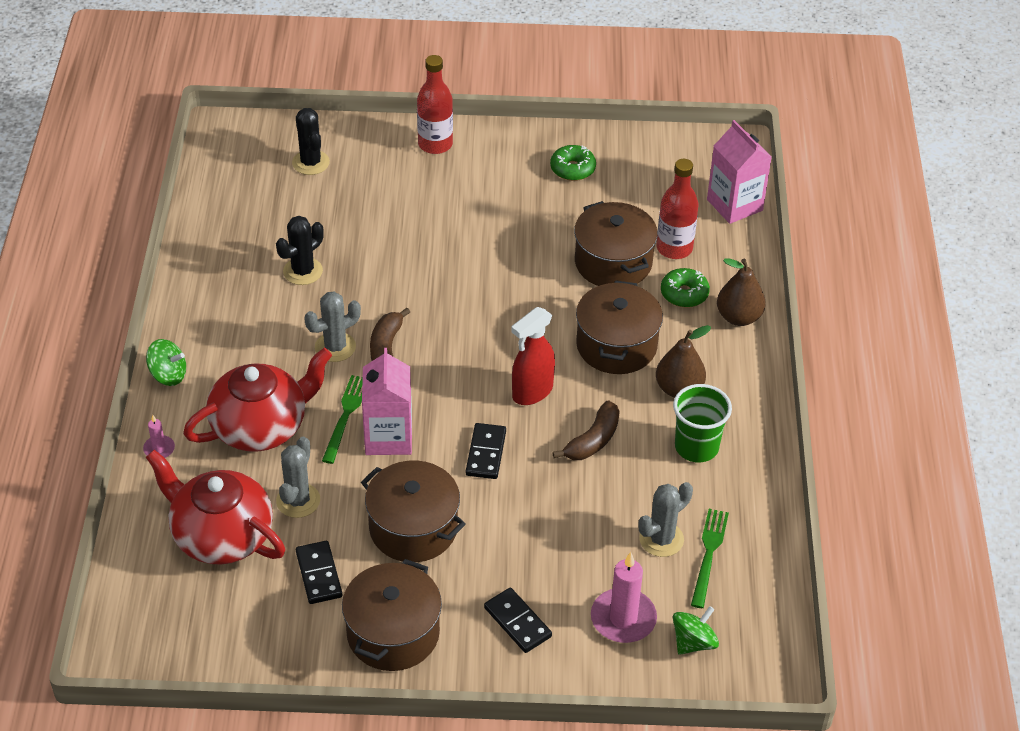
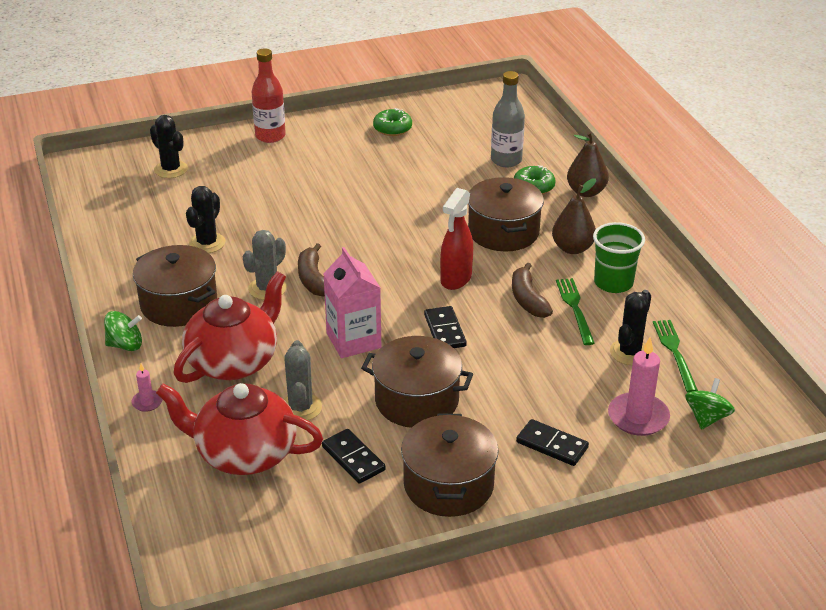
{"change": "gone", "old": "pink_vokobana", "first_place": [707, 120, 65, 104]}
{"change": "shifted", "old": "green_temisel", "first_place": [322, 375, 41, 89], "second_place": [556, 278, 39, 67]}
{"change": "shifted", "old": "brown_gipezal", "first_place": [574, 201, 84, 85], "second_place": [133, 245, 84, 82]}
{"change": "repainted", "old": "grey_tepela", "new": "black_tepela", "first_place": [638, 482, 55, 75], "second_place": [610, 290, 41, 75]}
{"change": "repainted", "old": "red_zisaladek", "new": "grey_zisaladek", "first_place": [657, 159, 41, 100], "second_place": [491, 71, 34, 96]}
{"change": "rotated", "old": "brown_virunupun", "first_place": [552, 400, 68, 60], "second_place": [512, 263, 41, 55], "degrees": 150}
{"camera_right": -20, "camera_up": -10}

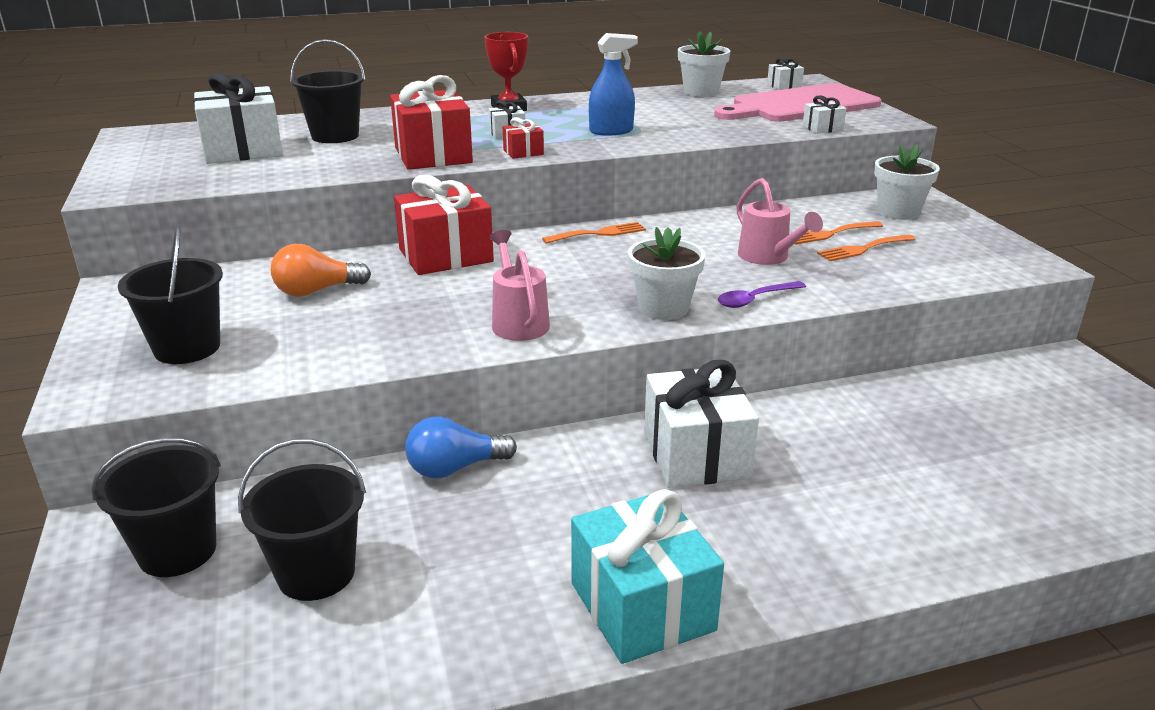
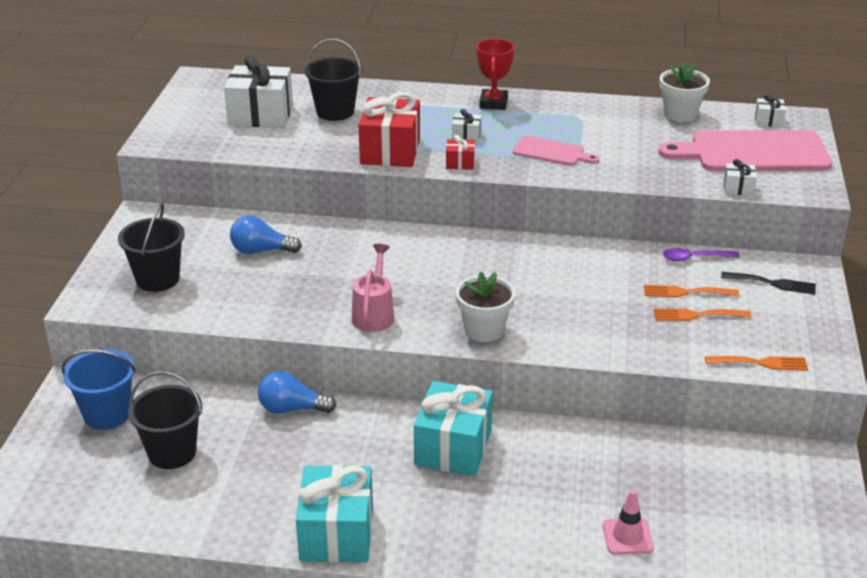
{"change": "gone", "old": "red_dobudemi", "first_place": [394, 174, 100, 101]}
{"change": "gone", "old": "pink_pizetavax", "first_place": [736, 178, 87, 87]}
{"change": "new", "new": "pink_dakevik", "second_place": [603, 490, 51, 64]}
{"change": "shifted", "old": "orange_temisel", "first_place": [542, 222, 104, 22], "second_place": [705, 356, 103, 14]}
{"change": "shifted", "old": "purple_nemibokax", "first_place": [718, 281, 88, 27], "second_place": [663, 248, 77, 13]}
{"change": "swapped", "old": "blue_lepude", "new": "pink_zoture", "first_place": [589, 33, 49, 103], "second_place": [513, 136, 86, 30]}
{"change": "swapped", "old": "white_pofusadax", "new": "black_temisel", "first_place": [874, 144, 66, 76], "second_place": [721, 272, 95, 23]}
{"change": "repainted", "old": "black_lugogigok", "new": "blue_lugogigok", "first_place": [91, 438, 130, 139], "second_place": [62, 349, 74, 81]}
{"change": "repainted", "old": "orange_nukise", "new": "blue_nukise", "first_place": [271, 244, 100, 53], "second_place": [230, 216, 72, 38]}
{"change": "repainted", "old": "white_dobudemi", "new": "turquoise_dobudemi", "first_place": [644, 360, 115, 128], "second_place": [414, 381, 79, 95]}
{"camera_right": 25, "camera_up": 5}

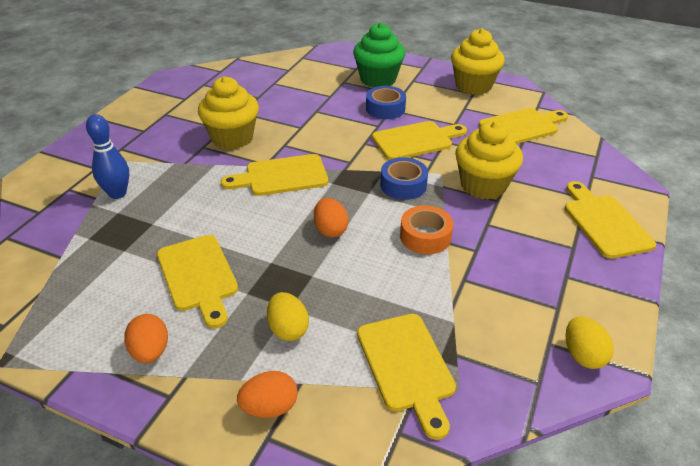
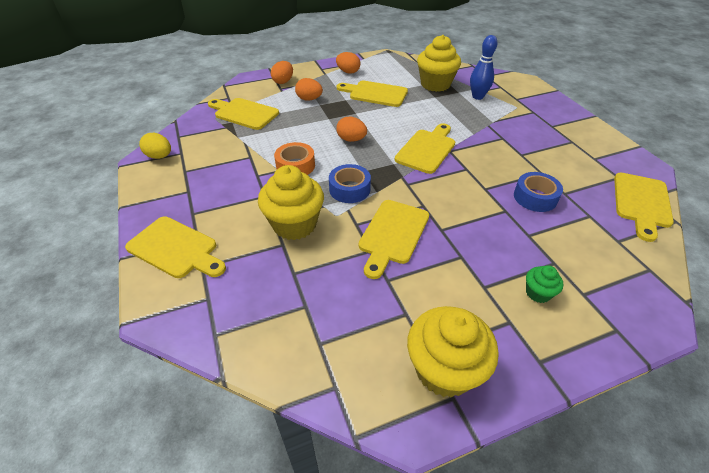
{"change": "shifted", "old": "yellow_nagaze", "first_place": [198, 76, 61, 73], "second_place": [417, 35, 44, 57]}
{"change": "shifted", "old": "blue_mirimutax", "first_place": [366, 86, 40, 33], "second_place": [514, 172, 49, 40]}
{"change": "shifted", "old": "yellow_zoture", "first_place": [479, 108, 89, 36], "second_place": [614, 173, 60, 69]}
{"change": "repainted", "old": "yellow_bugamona", "new": "orange_bugamona", "first_place": [267, 292, 42, 49], "second_place": [295, 78, 28, 23]}
{"change": "scaled", "old": "green_nagaze", "first_place": [353, 23, 52, 65], "second_place": [526, 265, 38, 38], "factor": 0.48}
{"camera_right": 135, "camera_up": 5}

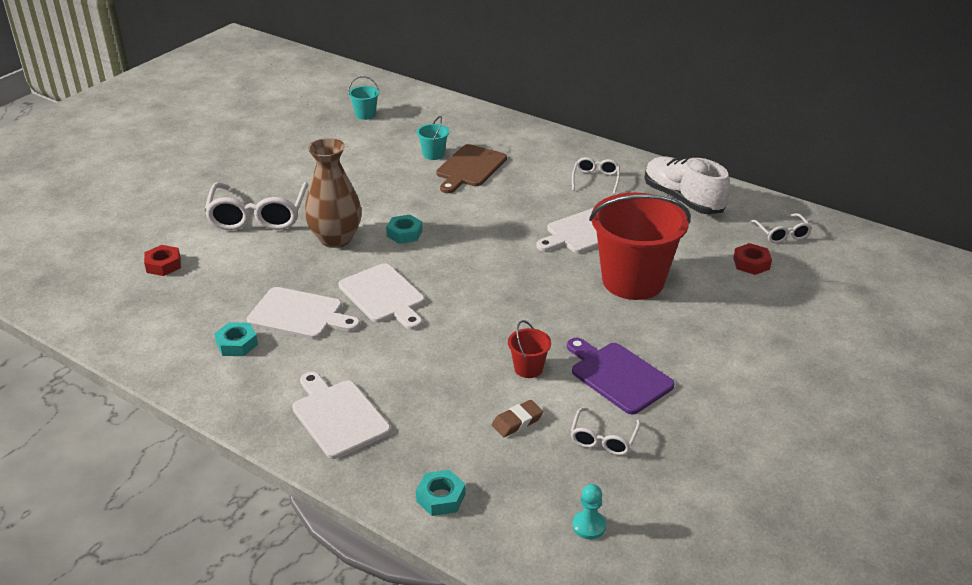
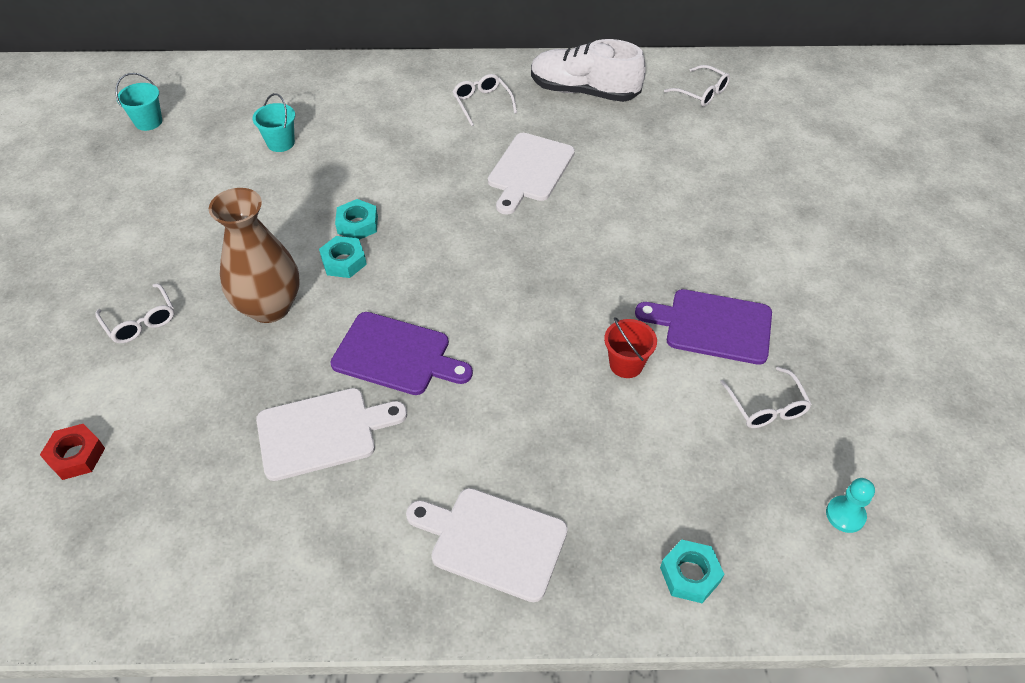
{"change": "gone", "old": "brown_zoture", "first_place": [436, 144, 71, 49]}
{"change": "gone", "old": "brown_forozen", "first_place": [492, 400, 51, 37]}
{"change": "gone", "old": "red_lugogigok", "first_place": [589, 193, 102, 107]}
{"change": "gone", "old": "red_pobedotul", "first_place": [733, 243, 39, 32]}
{"change": "shifted", "old": "turquoise_pobedotul", "first_place": [214, 322, 44, 34], "second_place": [335, 199, 43, 41]}
{"change": "repainted", "old": "white_zoture", "new": "purple_zoture", "first_place": [338, 263, 87, 67], "second_place": [331, 312, 142, 83]}
{"change": "scaled", "old": "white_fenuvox", "first_place": [204, 182, 104, 48], "second_place": [95, 284, 79, 59], "factor": 0.51}
{"camera_right": -35, "camera_up": 15}

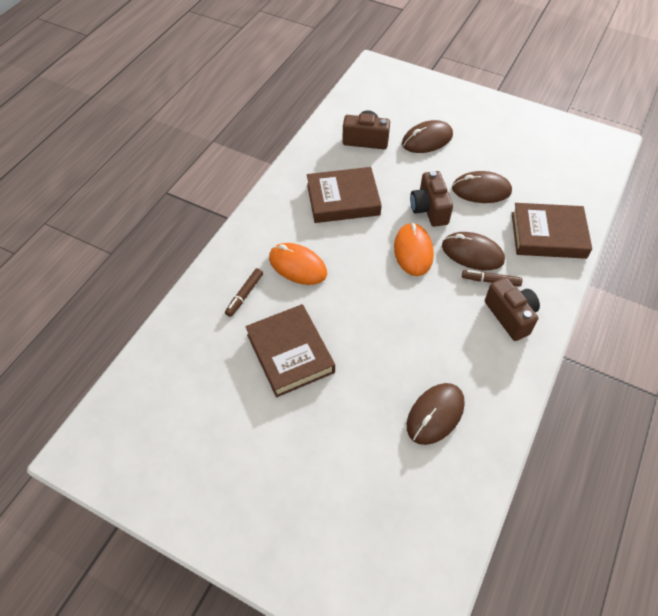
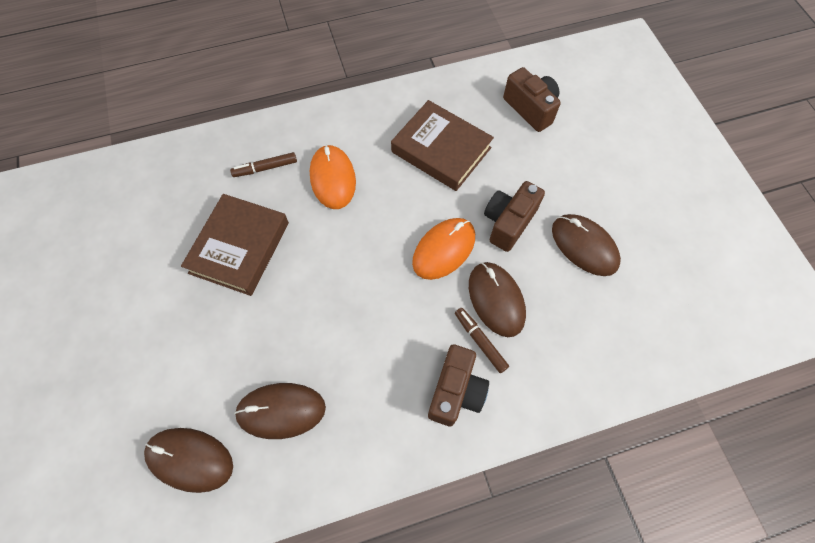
{"change": "gone", "old": "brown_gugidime", "first_place": [512, 203, 80, 56]}
{"change": "shifted", "old": "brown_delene", "first_place": [402, 120, 51, 33], "second_place": [144, 428, 89, 65]}
{"camera_right": 45, "camera_up": 10}

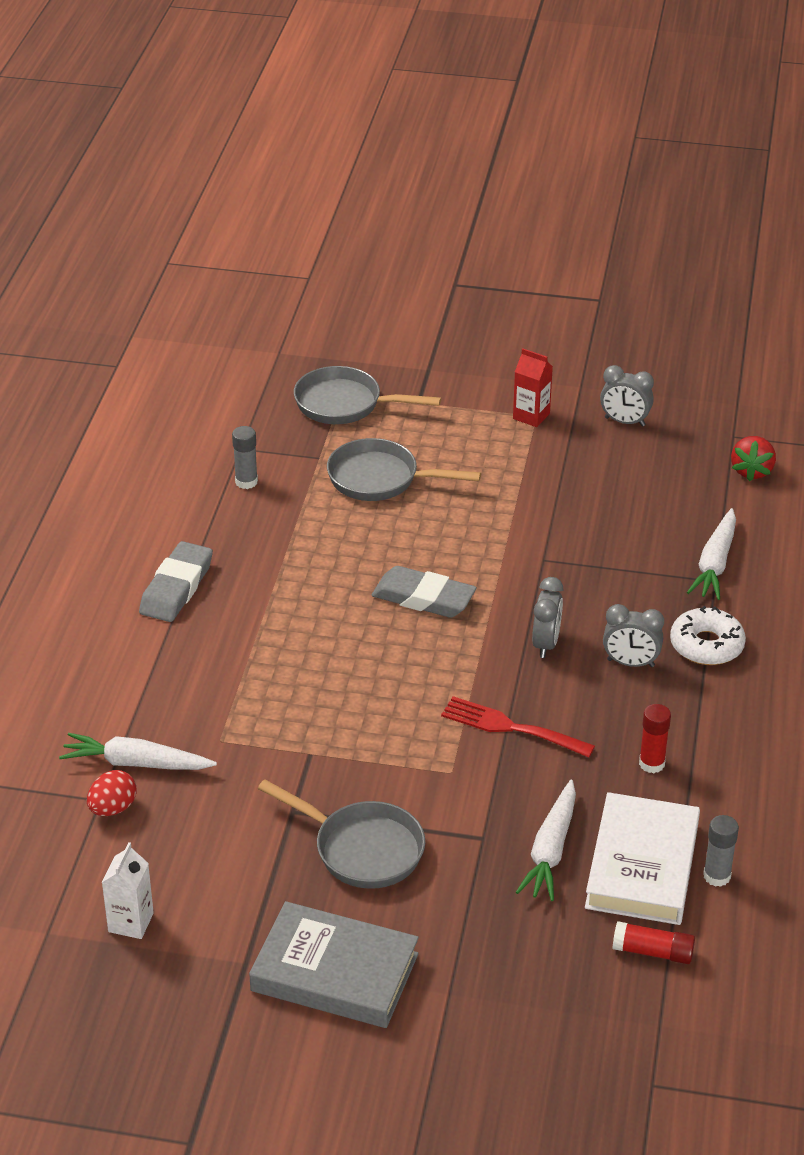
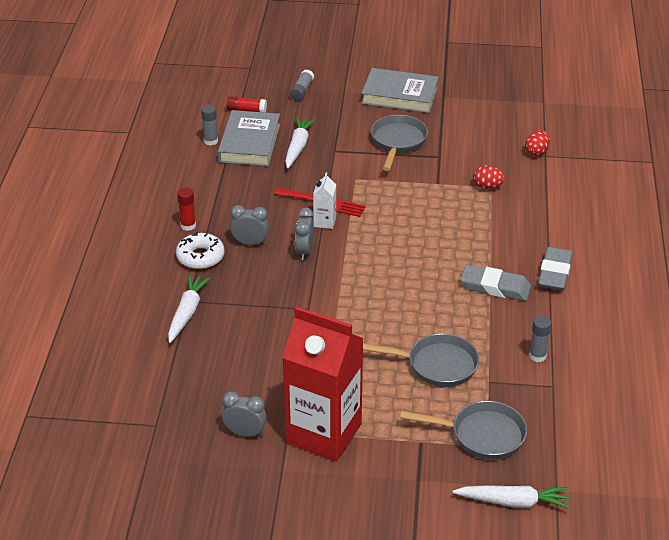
{"change": "gone", "old": "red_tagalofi", "first_place": [731, 436, 45, 45]}
{"change": "new", "new": "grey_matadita", "second_place": [290, 70, 24, 31]}
{"change": "new", "new": "red_bugamona", "second_place": [473, 165, 32, 24]}
{"change": "shifted", "old": "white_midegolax", "first_place": [59, 733, 158, 37], "second_place": [452, 485, 118, 24]}
{"change": "shifted", "old": "white_vokobana", "first_place": [102, 842, 52, 97], "second_place": [313, 172, 23, 57]}
{"change": "shifted", "old": "grey_forozen", "first_place": [372, 566, 105, 52], "second_place": [461, 265, 70, 36]}
{"change": "shifted", "old": "red_matadita", "first_place": [639, 704, 32, 69], "second_place": [177, 188, 19, 43]}
{"change": "repainted", "old": "white_gugidime", "new": "grey_gugidime", "first_place": [585, 792, 115, 133], "second_place": [218, 110, 62, 56]}
{"change": "rotated", "old": "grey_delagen", "first_place": [258, 780, 167, 109], "second_place": [371, 115, 57, 56], "degrees": 75}
{"change": "scaled", "old": "red_vokobana", "first_place": [513, 348, 40, 79], "second_place": [282, 306, 82, 156], "factor": 2.45}
{"camera_right": 175, "camera_up": 0}

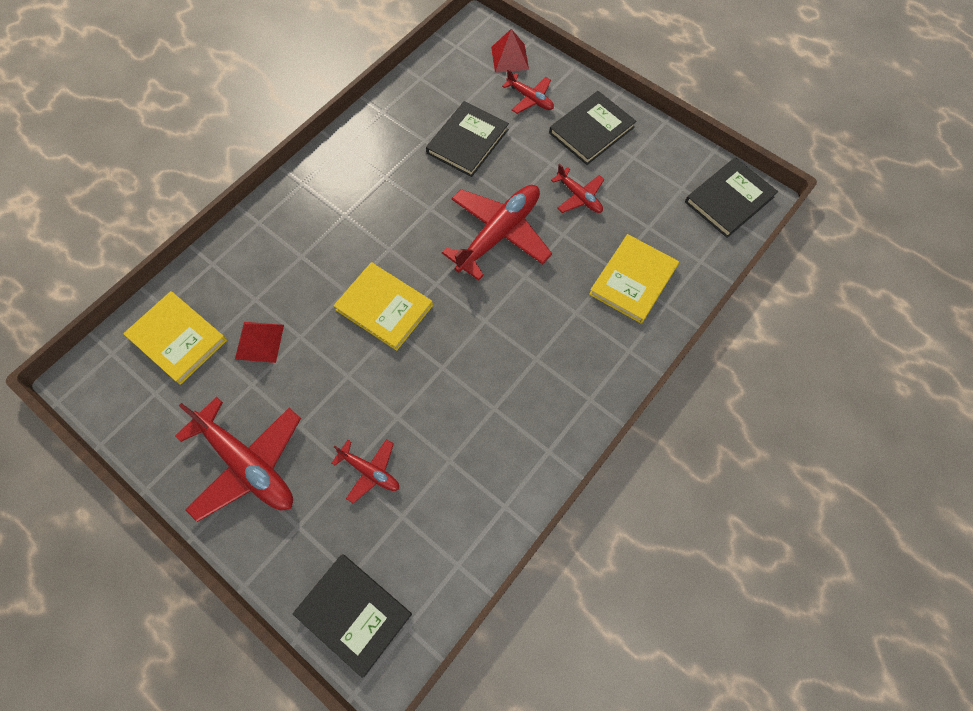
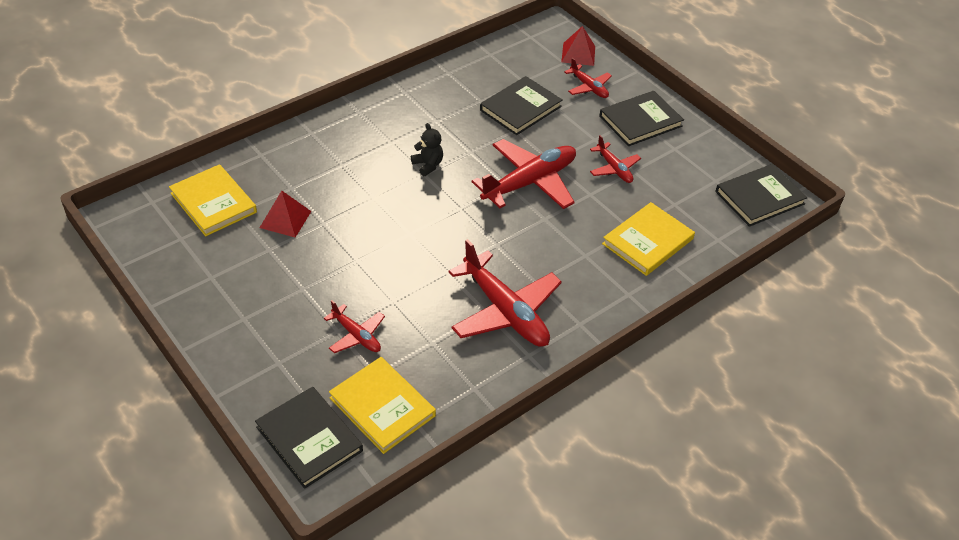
{"change": "new", "new": "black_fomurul", "second_place": [411, 123, 32, 53]}
{"change": "shifted", "old": "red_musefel", "first_place": [175, 397, 126, 125], "second_place": [448, 239, 114, 108]}
{"change": "shifted", "old": "yellow_gugidime", "first_place": [334, 262, 99, 89], "second_place": [329, 357, 107, 97]}
{"camera_right": 10, "camera_up": -20}

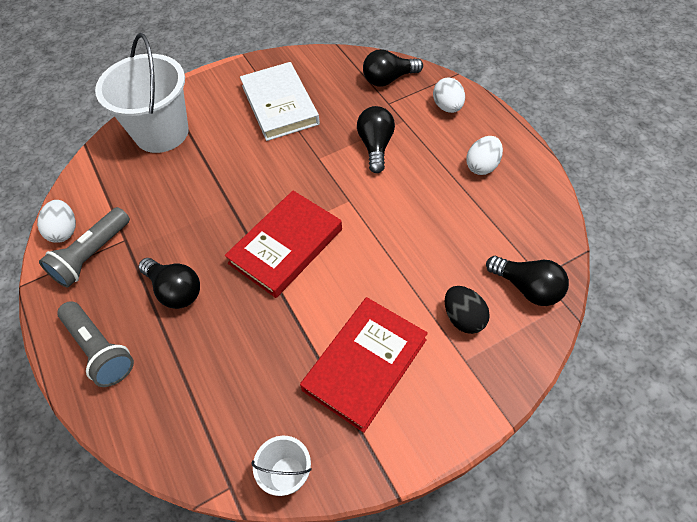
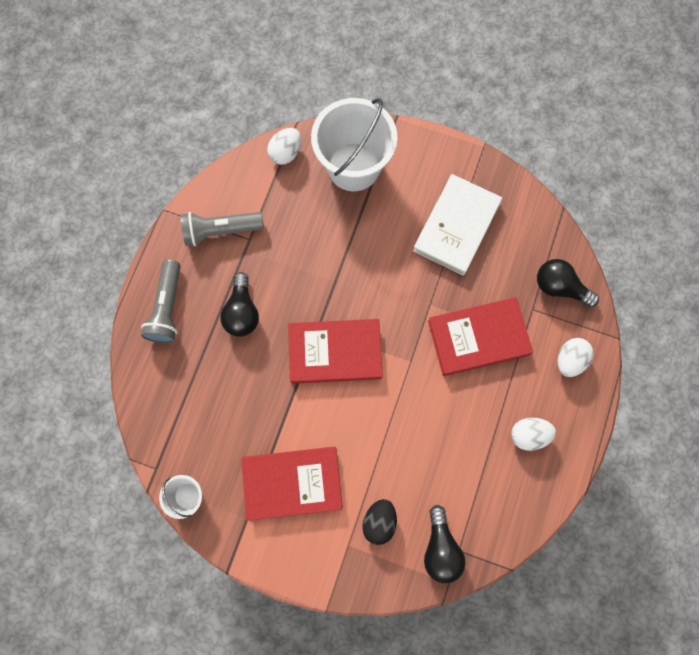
{"change": "shifted", "old": "white_bugamona", "first_place": [37, 200, 39, 43], "second_place": [267, 128, 34, 37]}
{"change": "swapped", "old": "black_nukise", "new": "red_gugidime", "first_place": [357, 106, 38, 67], "second_place": [428, 297, 105, 79]}
{"camera_right": 45, "camera_up": 20}

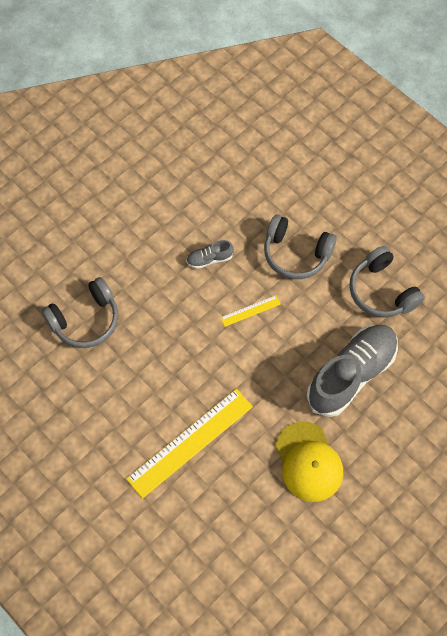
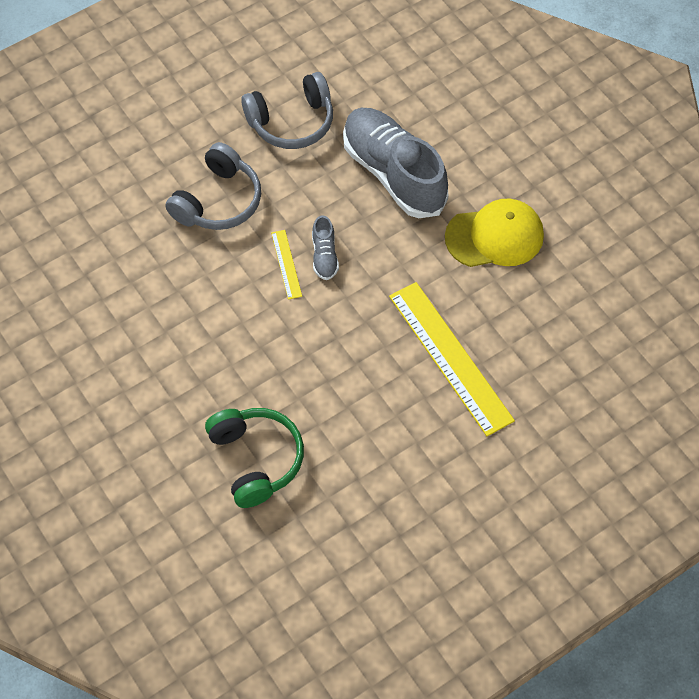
{"change": "shifted", "old": "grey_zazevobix", "first_place": [186, 240, 48, 29], "second_place": [312, 215, 27, 65]}
{"change": "repainted", "old": "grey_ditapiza", "new": "green_ditapiza", "first_place": [41, 277, 77, 71], "second_place": [205, 408, 99, 100]}
{"camera_right": -80, "camera_up": -5}

